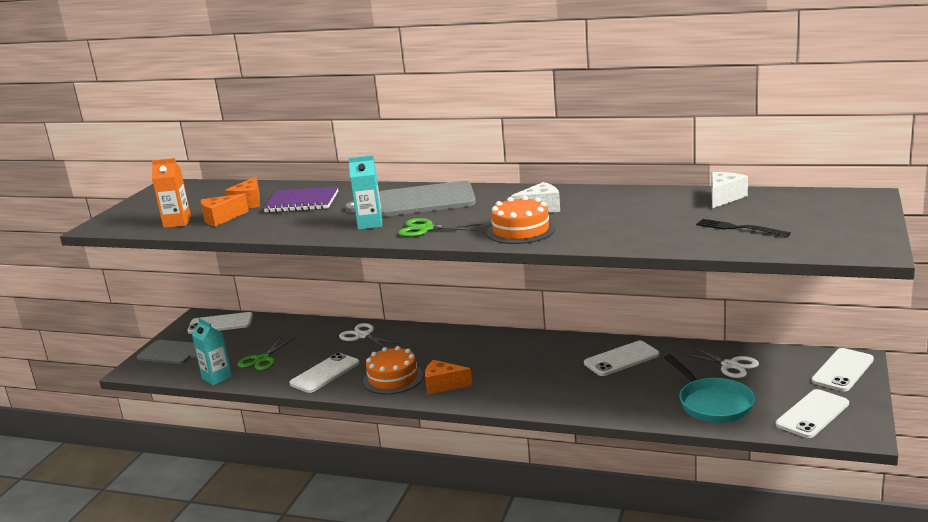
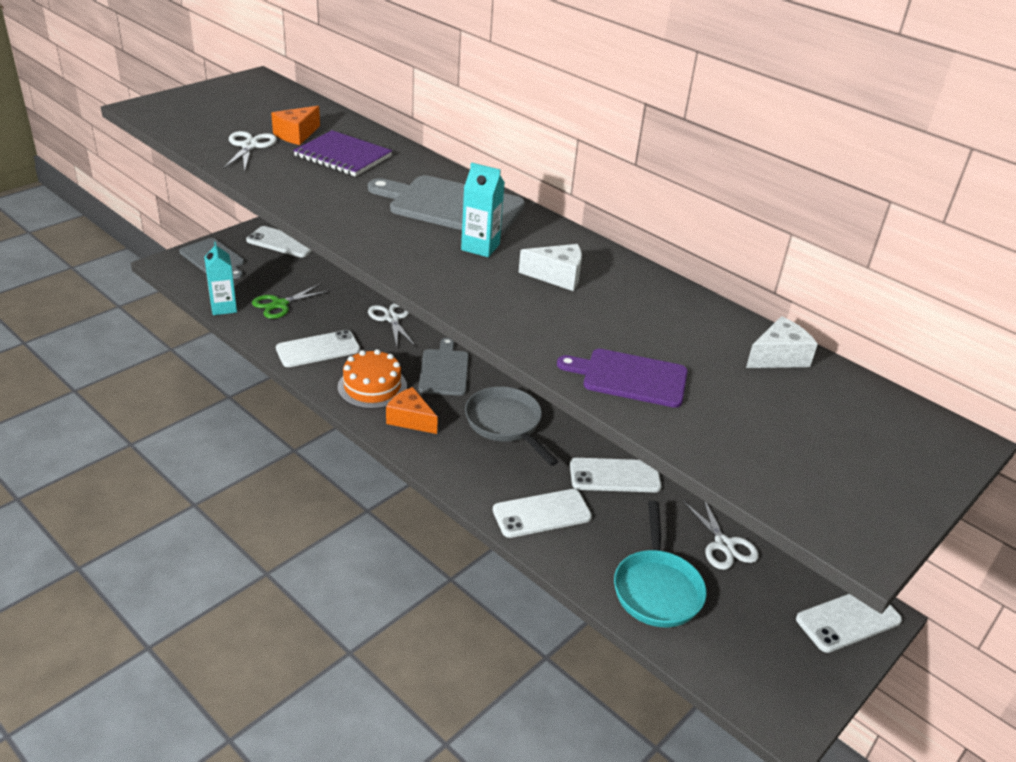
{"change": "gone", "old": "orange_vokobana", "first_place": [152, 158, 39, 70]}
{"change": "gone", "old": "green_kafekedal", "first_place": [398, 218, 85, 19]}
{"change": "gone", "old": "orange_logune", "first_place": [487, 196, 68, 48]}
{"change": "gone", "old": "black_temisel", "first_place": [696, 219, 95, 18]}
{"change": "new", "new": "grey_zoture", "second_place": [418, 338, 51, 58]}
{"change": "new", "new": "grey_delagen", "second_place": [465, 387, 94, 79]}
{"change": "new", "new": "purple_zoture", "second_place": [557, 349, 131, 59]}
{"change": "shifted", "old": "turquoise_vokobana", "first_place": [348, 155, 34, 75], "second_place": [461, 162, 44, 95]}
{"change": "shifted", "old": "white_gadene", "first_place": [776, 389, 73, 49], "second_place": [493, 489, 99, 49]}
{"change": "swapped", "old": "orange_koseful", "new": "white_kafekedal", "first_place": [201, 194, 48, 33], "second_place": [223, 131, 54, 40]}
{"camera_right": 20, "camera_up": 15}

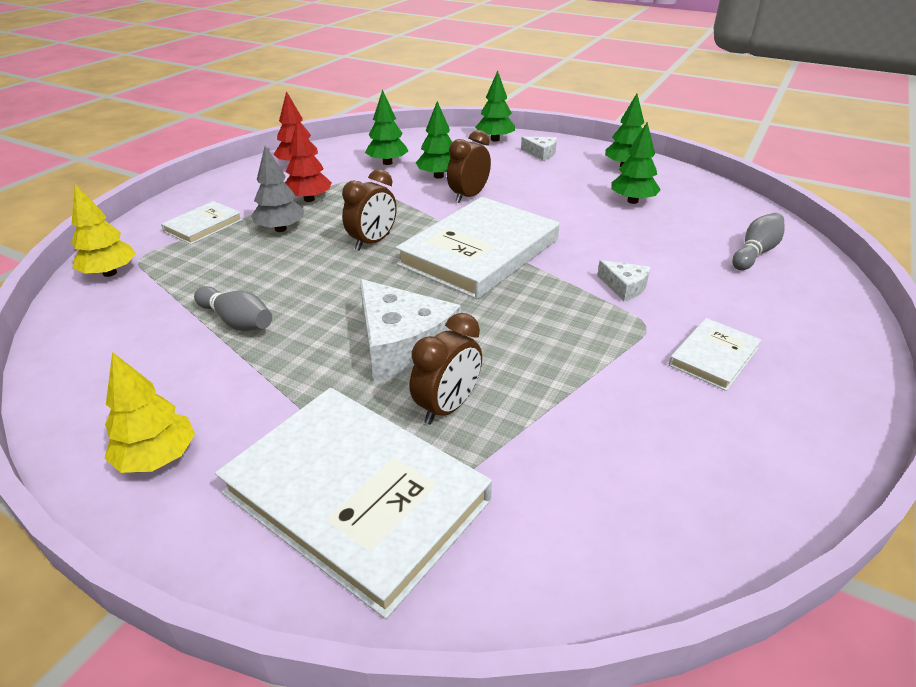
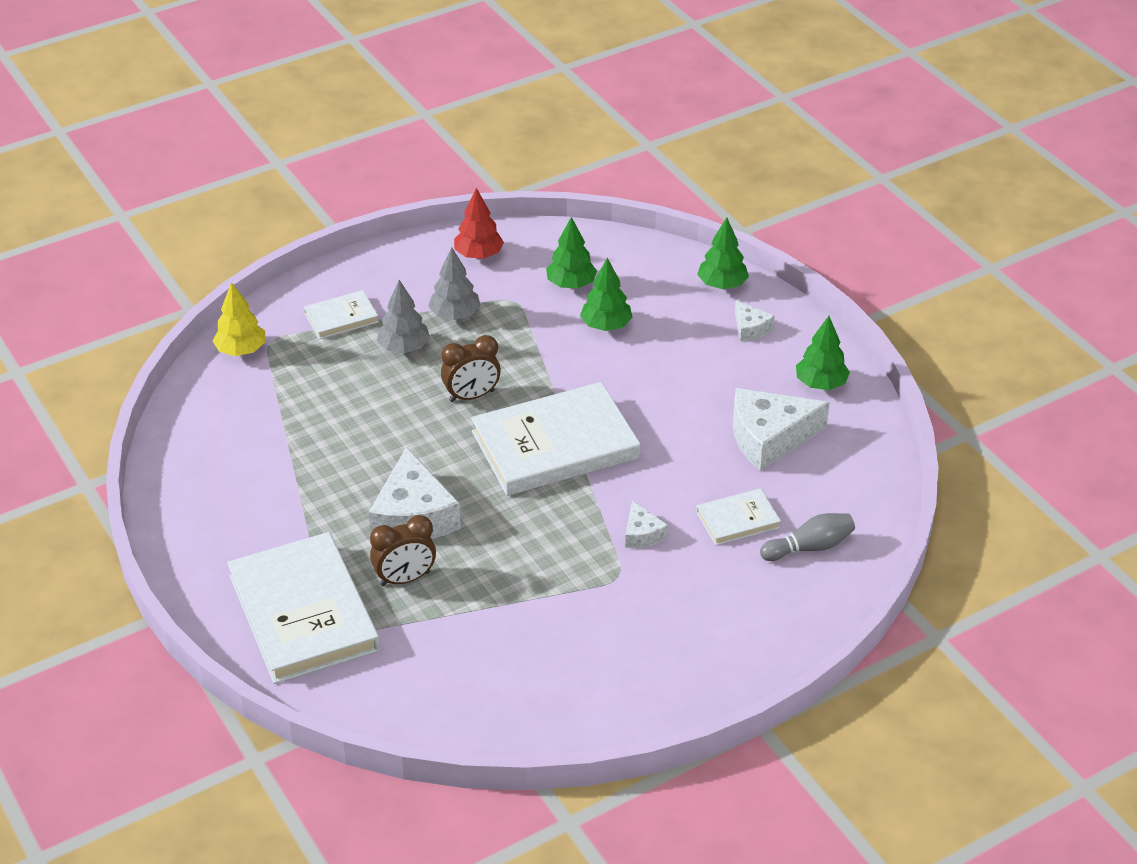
{"change": "gone", "old": "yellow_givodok", "first_place": [104, 352, 91, 121]}
{"change": "gone", "old": "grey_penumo", "first_place": [194, 286, 78, 45]}
{"change": "gone", "old": "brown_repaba", "first_place": [447, 130, 44, 73]}
{"change": "shifted", "old": "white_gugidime", "first_place": [669, 318, 92, 73], "second_place": [696, 488, 85, 57]}
{"change": "swapped", "old": "green_givodok", "new": "white_koseful", "first_place": [612, 122, 49, 82], "second_place": [733, 388, 97, 83]}
{"change": "repainted", "old": "red_givodok", "new": "grey_givodok", "first_place": [285, 121, 47, 81], "second_place": [428, 247, 53, 73]}
{"camera_right": 30, "camera_up": 5}

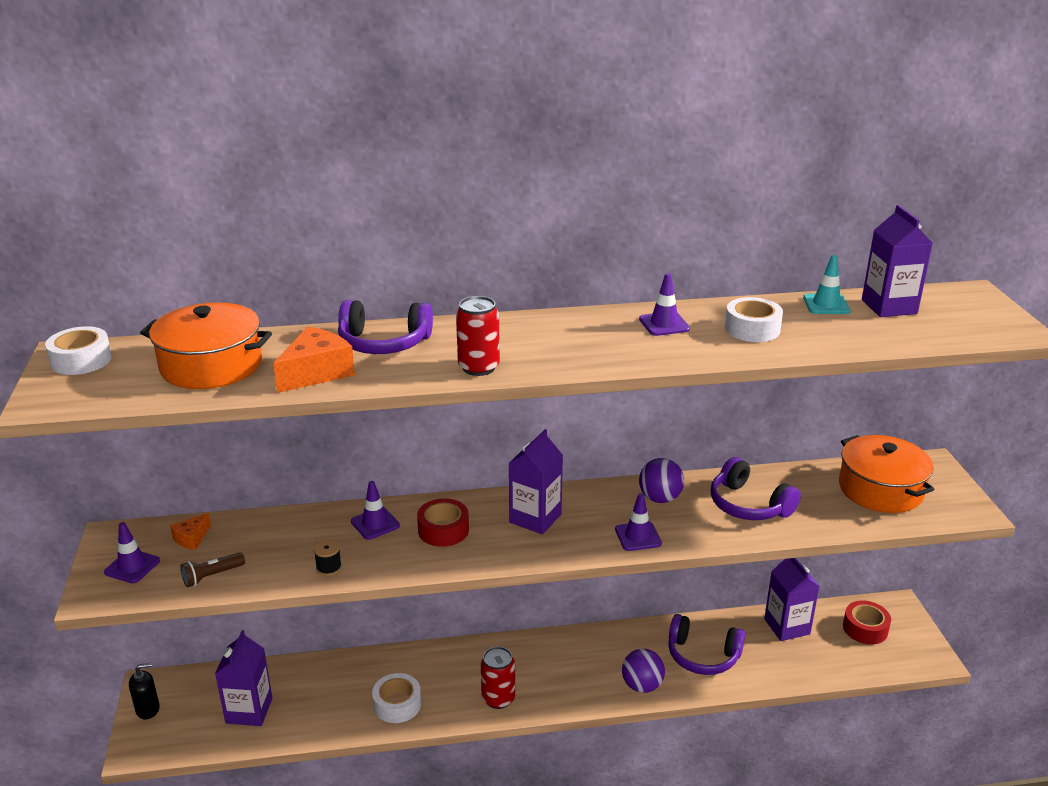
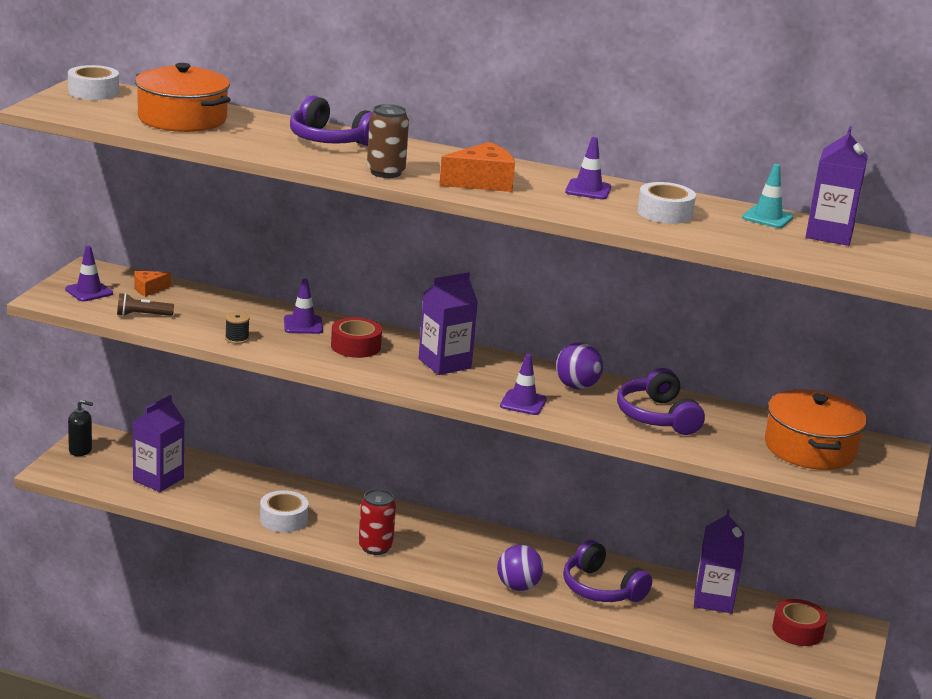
{"change": "shifted", "old": "orange_koseful", "first_place": [273, 326, 82, 67], "second_place": [439, 142, 76, 50]}
{"change": "repainted", "old": "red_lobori", "new": "brown_lobori", "first_place": [456, 296, 44, 80], "second_place": [367, 104, 42, 74]}
{"camera_right": 25, "camera_up": -5}

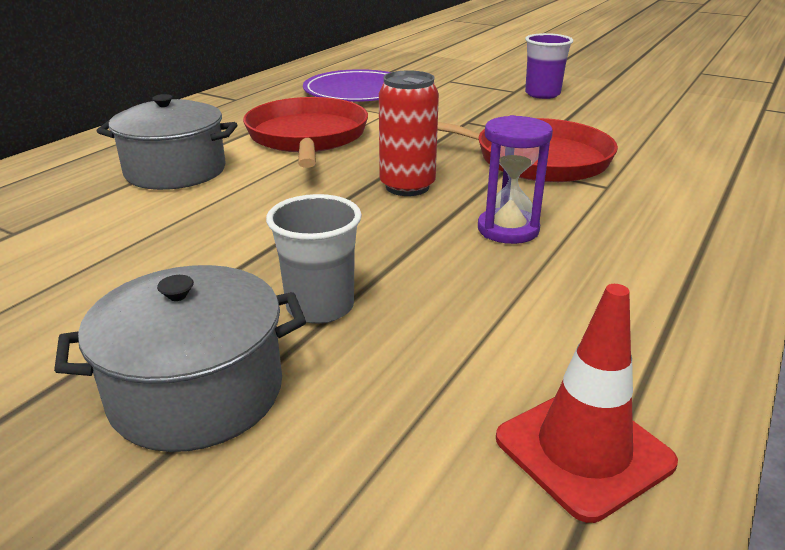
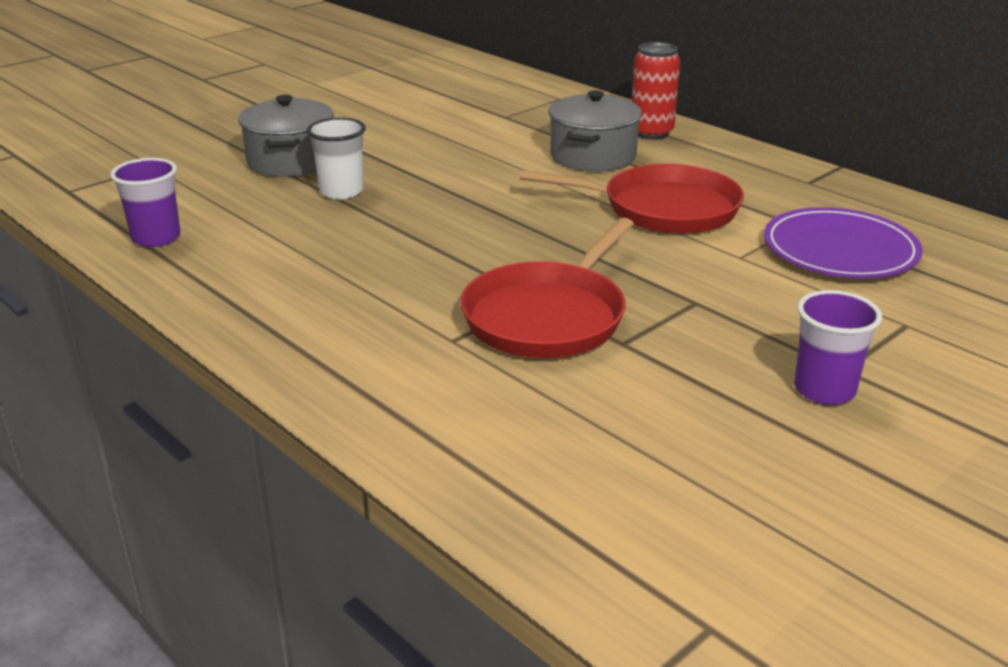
{"change": "gone", "old": "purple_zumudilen", "first_place": [478, 115, 75, 129]}
{"change": "shifted", "old": "red_lobori", "first_place": [379, 70, 60, 126], "second_place": [632, 42, 48, 98]}
{"change": "swapped", "old": "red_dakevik", "new": "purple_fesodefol", "first_place": [496, 284, 182, 239], "second_place": [110, 158, 70, 89]}
{"change": "repainted", "old": "grey_fesodefol", "new": "white_fesodefol", "first_place": [266, 194, 96, 130], "second_place": [307, 117, 59, 82]}
{"camera_right": 105, "camera_up": 0}

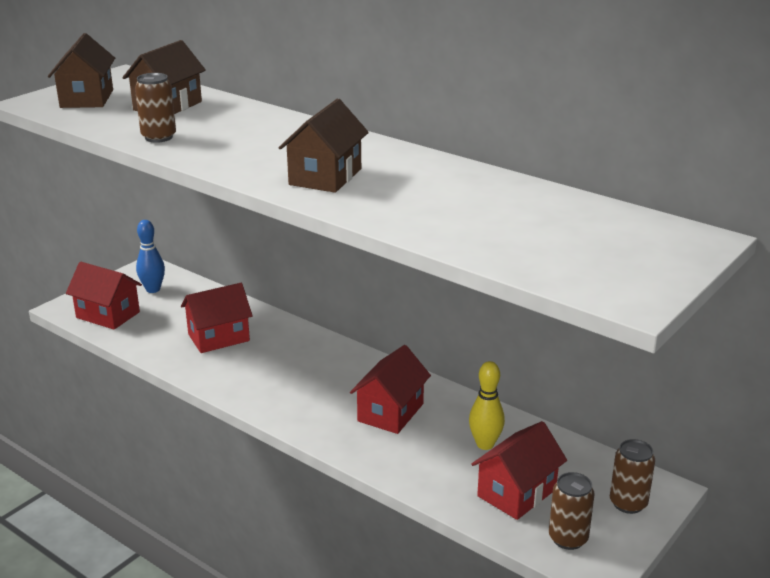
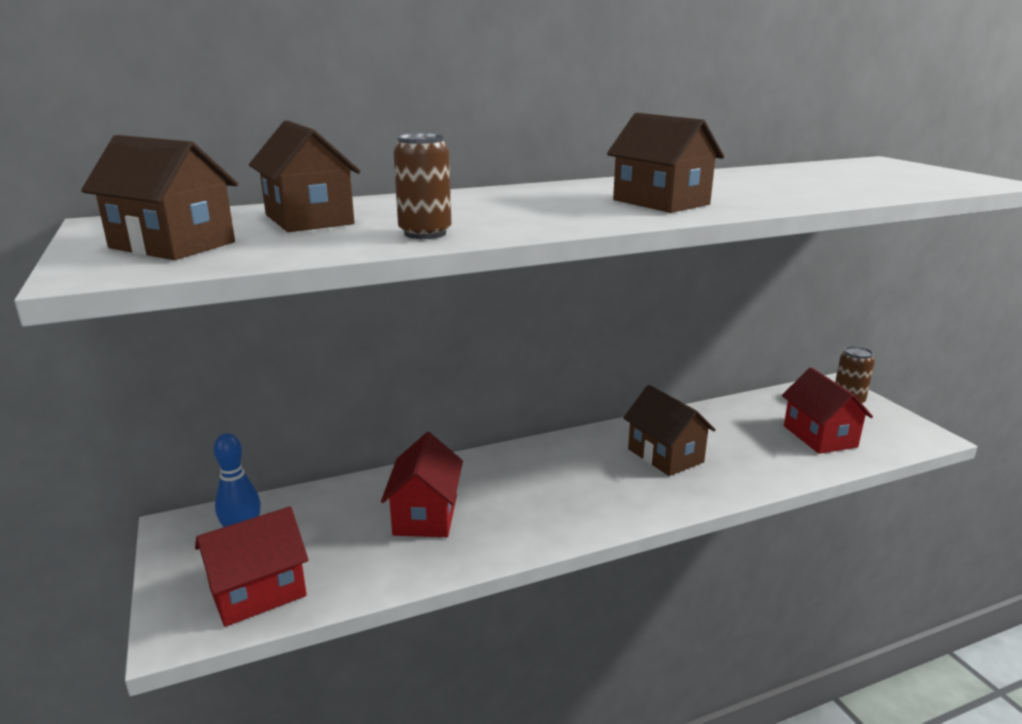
{"change": "gone", "old": "yellow_penumo", "first_place": [469, 361, 36, 89]}
{"change": "gone", "old": "brown_lobori", "first_place": [549, 472, 45, 78]}
{"change": "repainted", "old": "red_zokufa", "new": "brown_zokufa", "first_place": [350, 345, 81, 89], "second_place": [623, 385, 93, 91]}
{"camera_right": -60, "camera_up": -5}

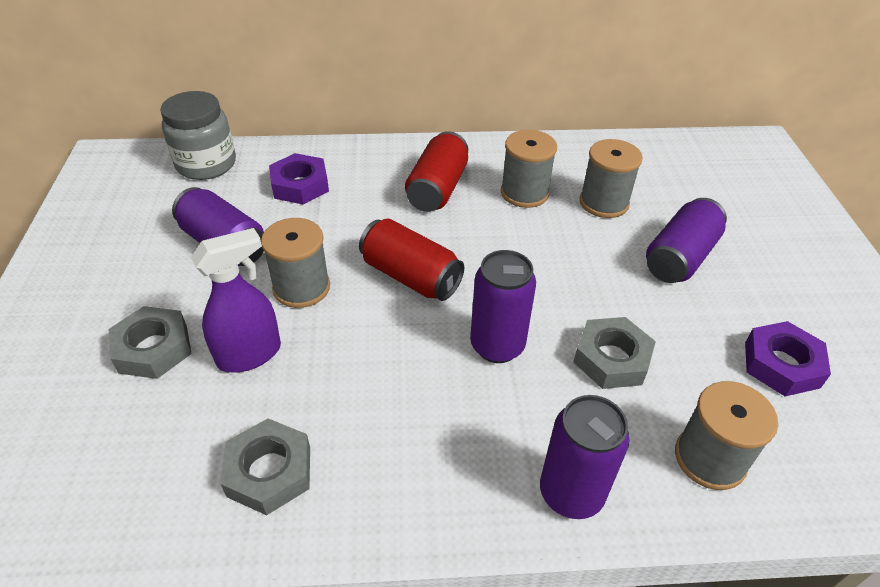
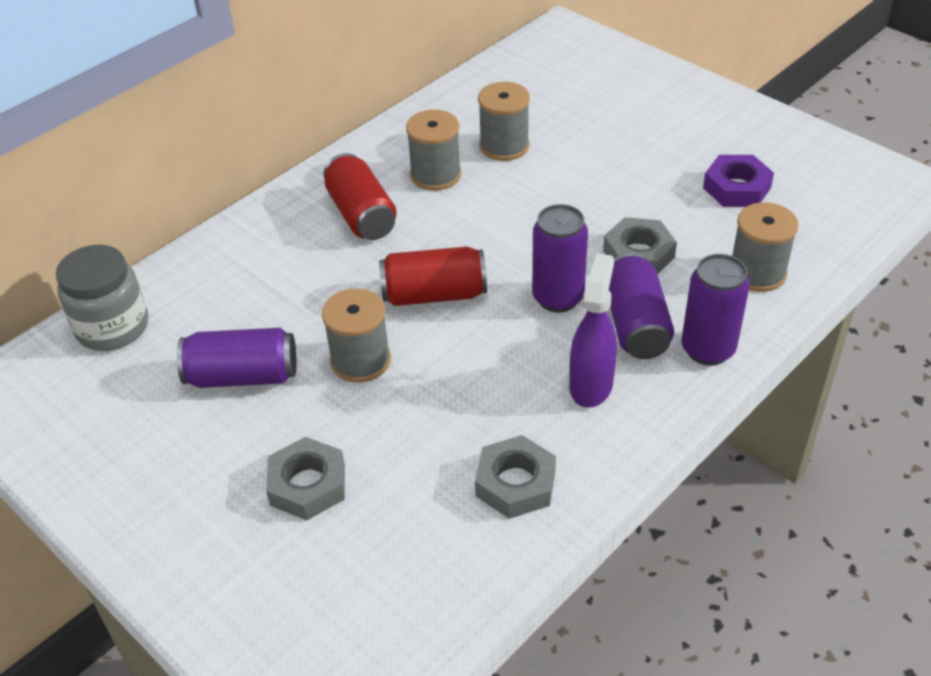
{"change": "gone", "old": "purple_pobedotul", "first_place": [269, 153, 60, 52]}
{"change": "shifted", "old": "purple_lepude", "first_place": [191, 228, 90, 144], "second_place": [569, 253, 48, 155]}
{"change": "shifted", "old": "purple_lobori", "first_place": [646, 198, 81, 85], "second_place": [609, 253, 65, 106]}
{"camera_right": -40, "camera_up": 0}

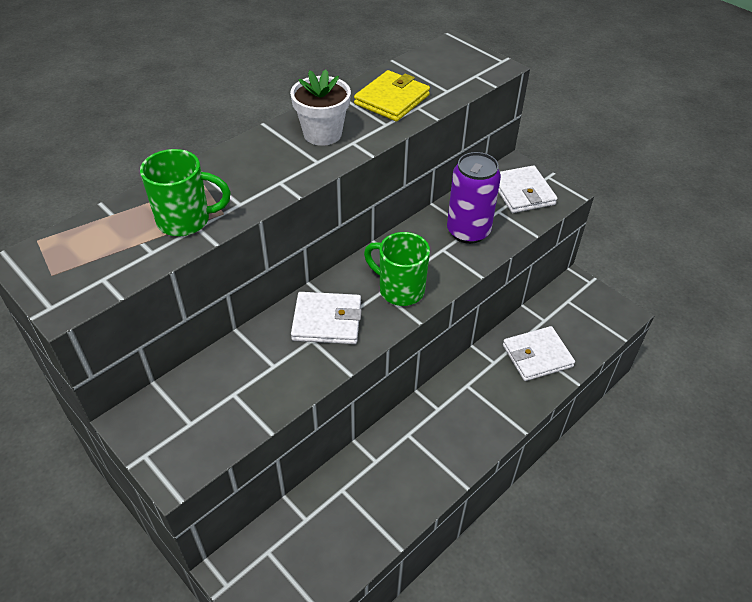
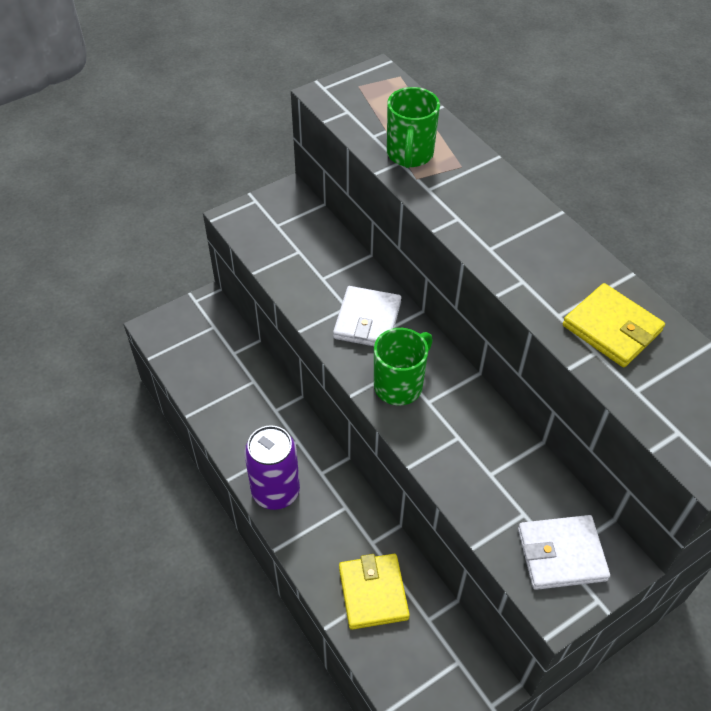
{"change": "gone", "old": "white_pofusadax", "first_place": [290, 69, 61, 77]}
{"change": "shifted", "old": "purple_lobori", "first_place": [447, 152, 54, 92], "second_place": [244, 425, 56, 85]}
{"change": "repainted", "old": "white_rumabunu", "new": "yellow_rumabunu", "first_place": [503, 326, 72, 55], "second_place": [339, 554, 71, 76]}
{"camera_right": 100, "camera_up": 5}

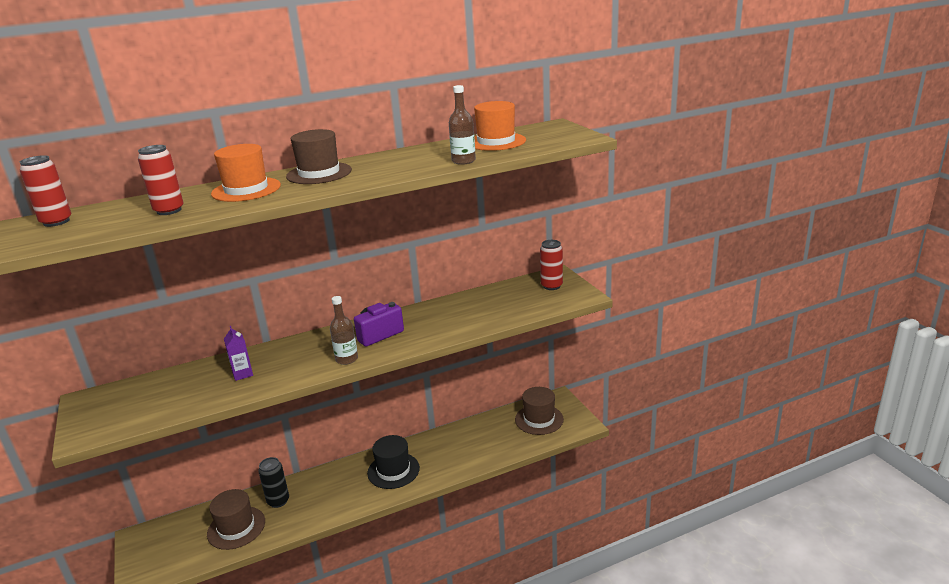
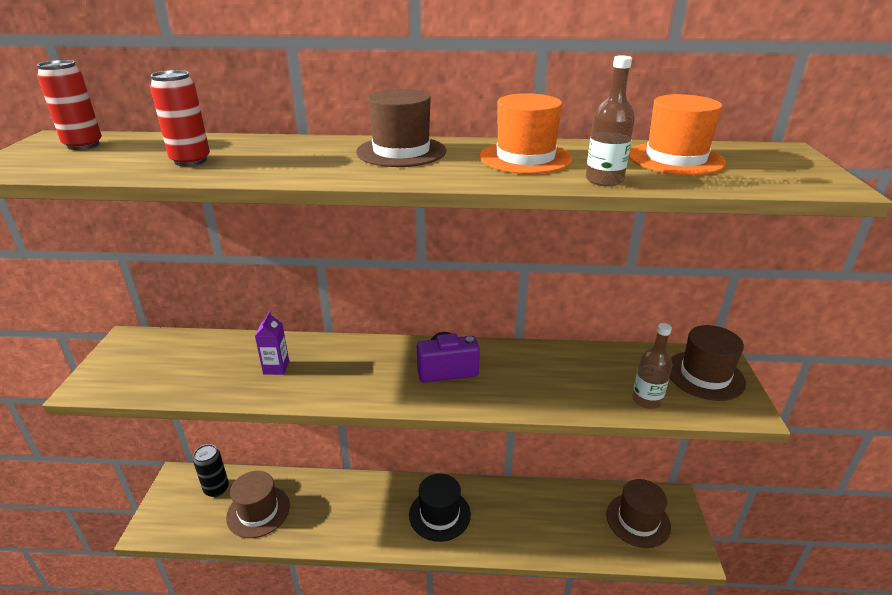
{"change": "shifted", "old": "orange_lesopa", "first_place": [211, 144, 70, 58], "second_place": [479, 93, 94, 81]}
{"change": "shifted", "old": "black_lobori", "first_place": [258, 457, 31, 51], "second_place": [193, 444, 36, 53]}
{"change": "shifted", "old": "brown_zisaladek", "first_place": [330, 296, 28, 69], "second_place": [632, 323, 40, 86]}
{"change": "swapped", "old": "red_lobori", "new": "brown_lesopa", "first_place": [540, 240, 23, 50], "second_place": [669, 325, 77, 76]}
{"camera_right": 25, "camera_up": 5}

